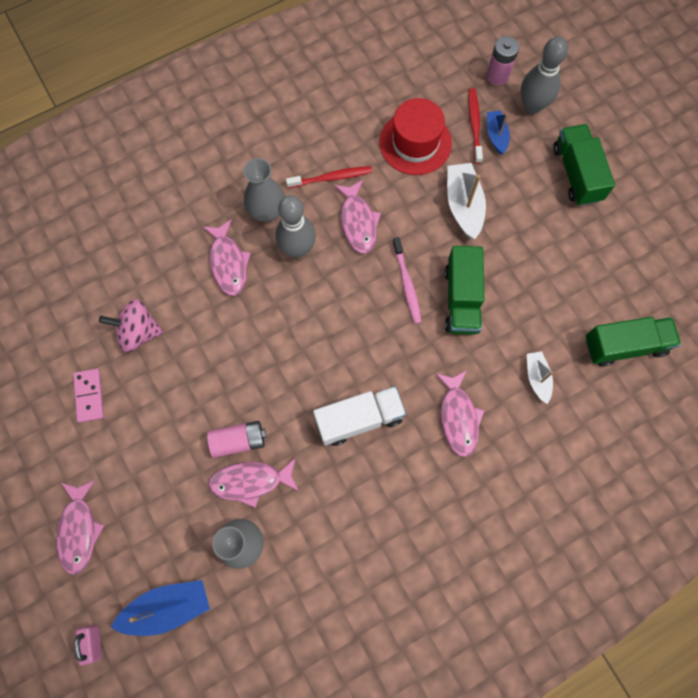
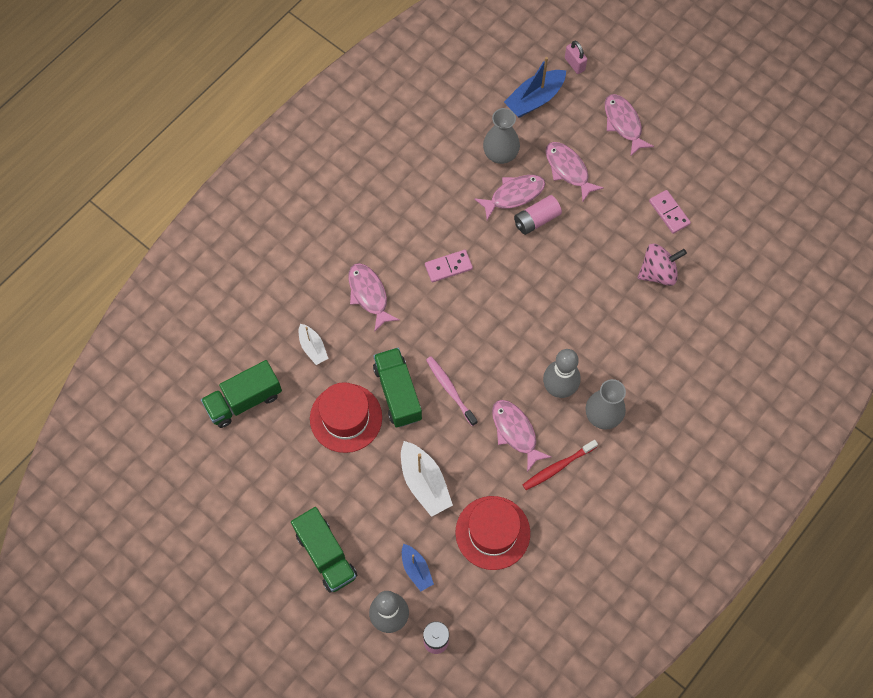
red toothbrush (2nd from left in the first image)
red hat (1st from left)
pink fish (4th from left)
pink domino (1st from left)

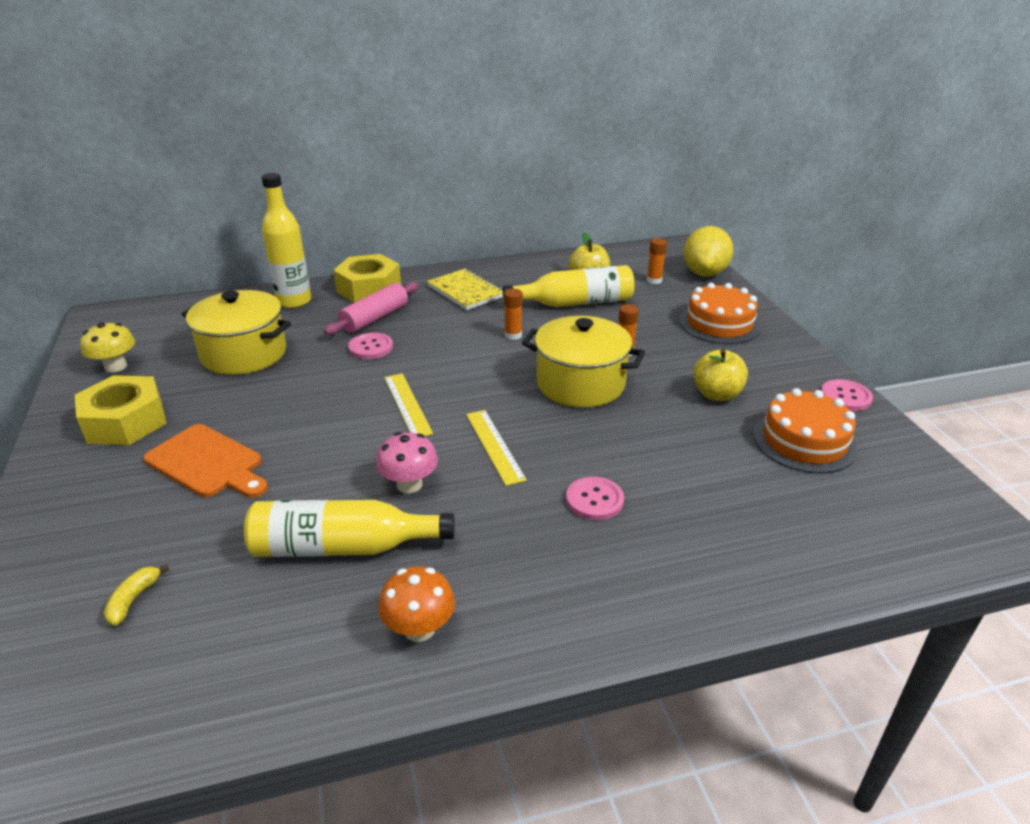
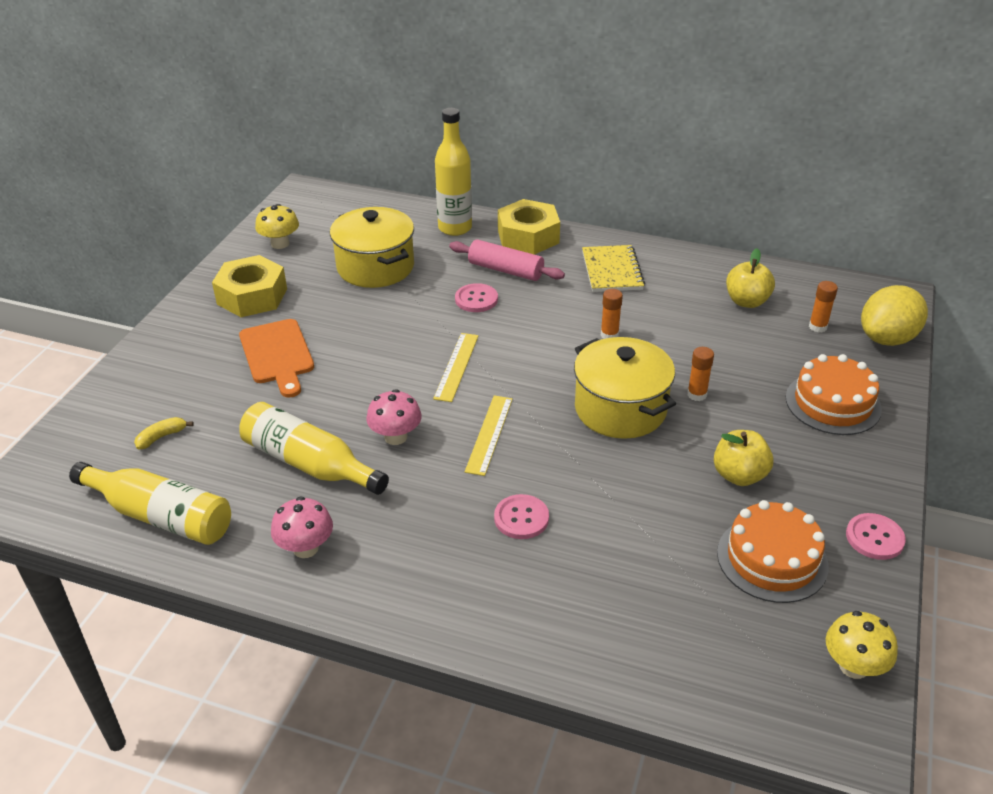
yellow mushroom (2nd from left)
yellow bottle (1st from left)
pink mushroom (1st from left)
pink rolling pin

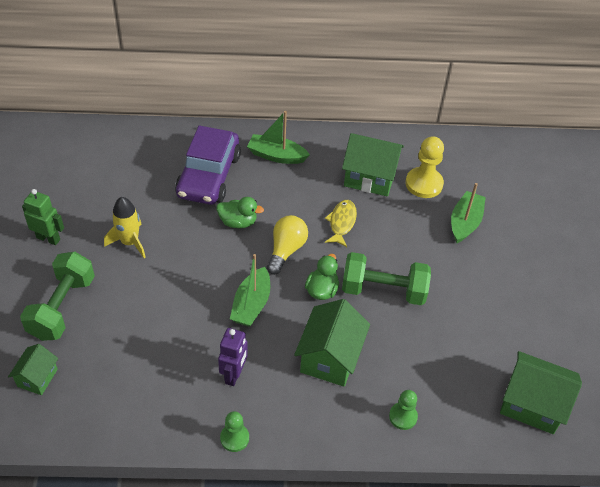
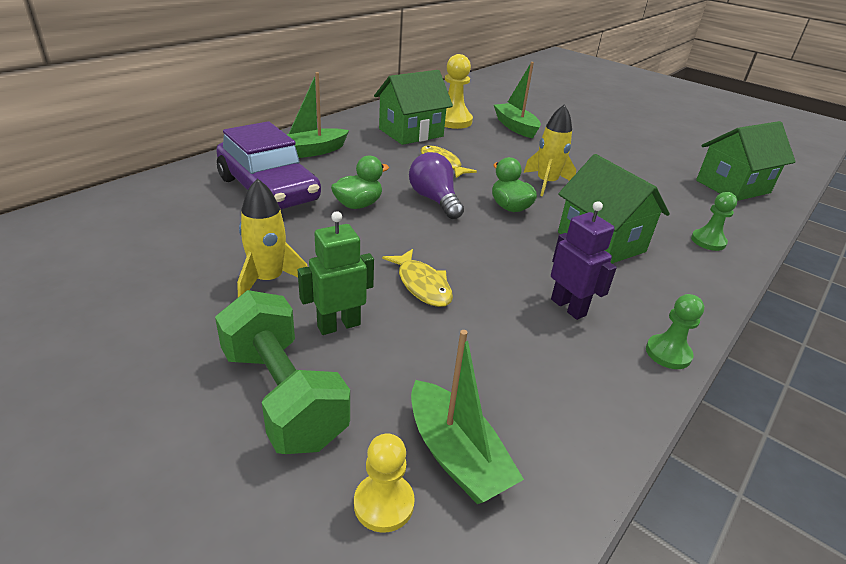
yellow fish (1st from left)
green robot
green boat (2nd from left)
yellow pawn (1st from left)
yellow rocket (2nd from left)
purple light bulb

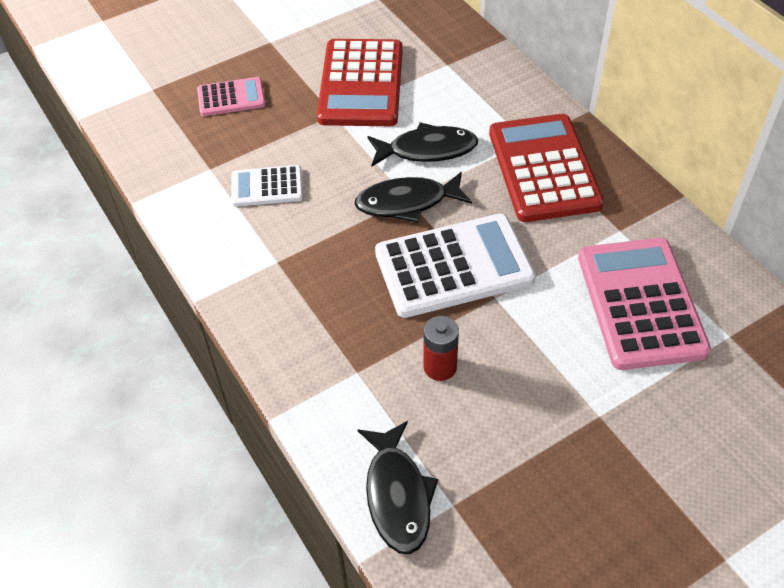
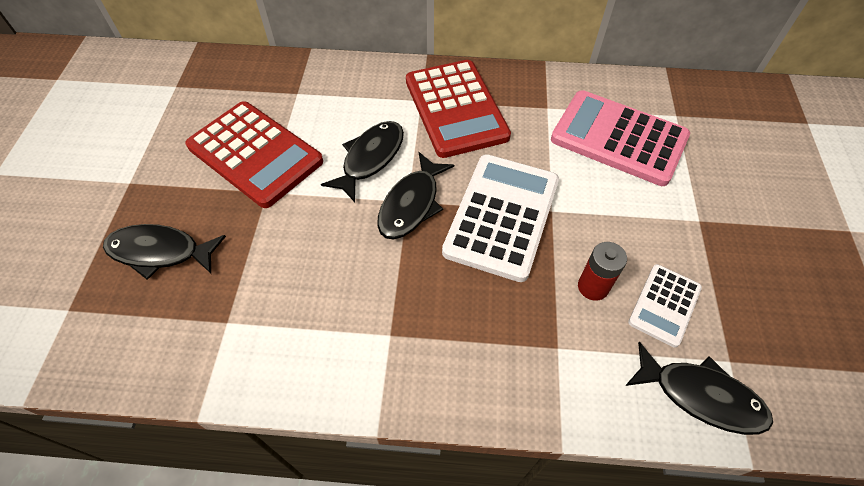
white calculator (2nd from left)
black fish (1st from left)
red calculator (2nd from left)

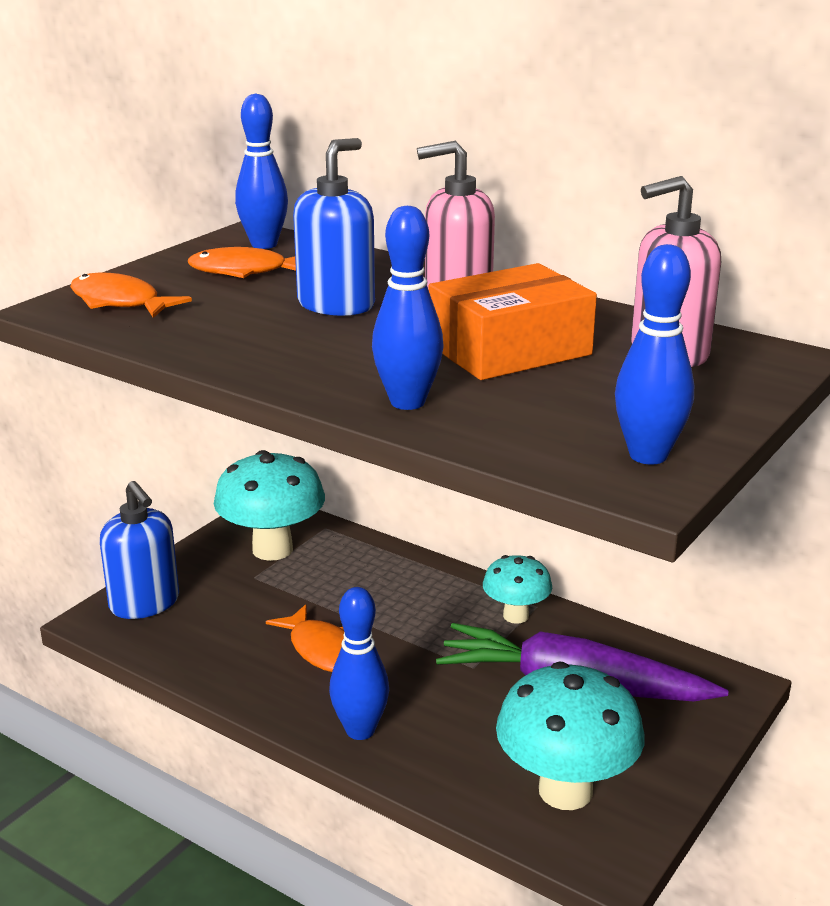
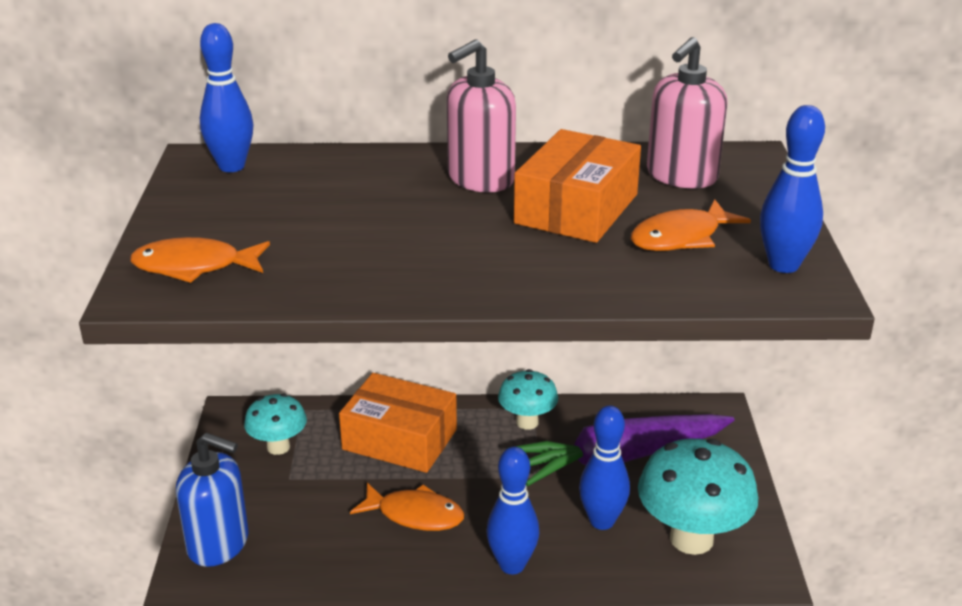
blue soap dispenser (2nd from left in the first image)
orange box (1st from left)
orange fish (3rd from left)
blue bowling pin (3rd from left)
turquoise mushroom (1st from left)

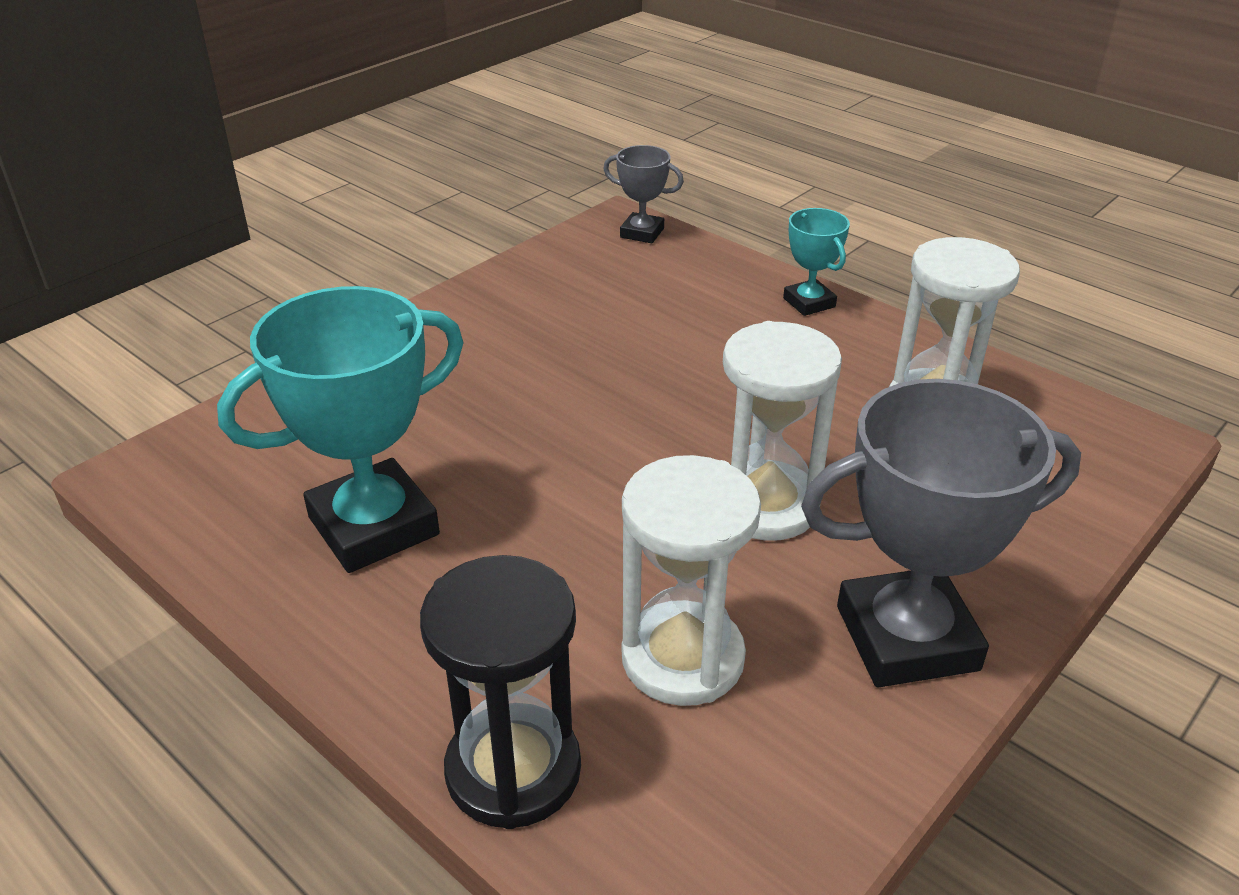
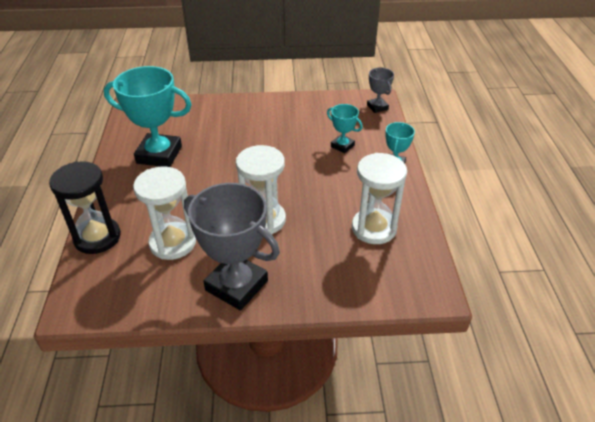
turquoise trophy (2nd from left)

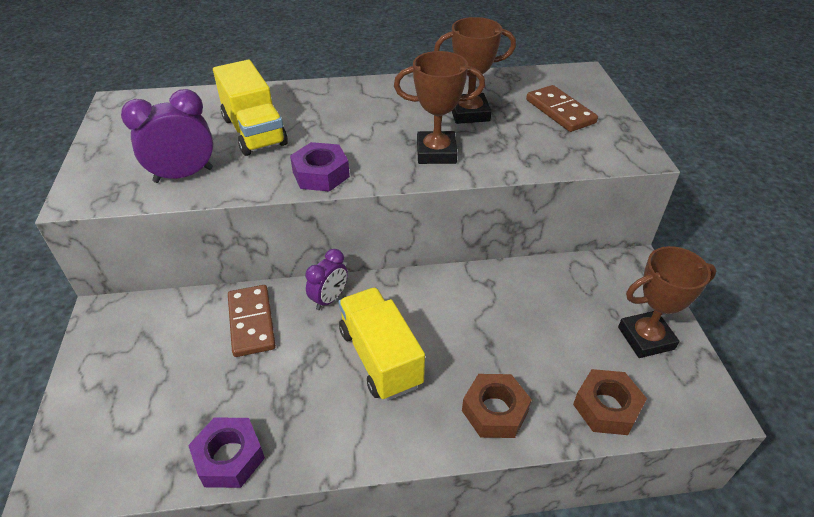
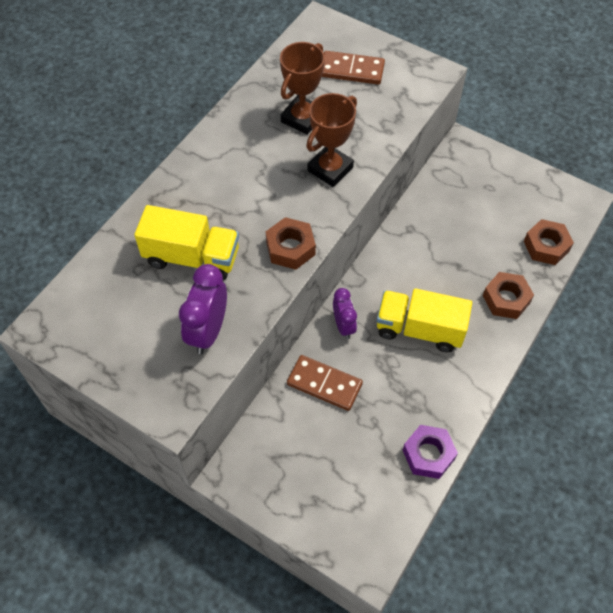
brown trophy (3rd from left in the first image)
brown nut (1st from left)

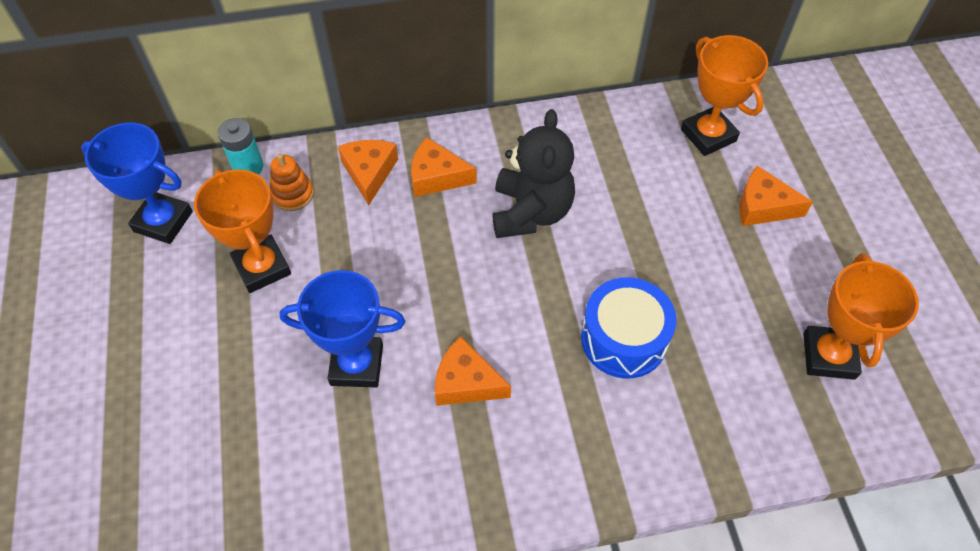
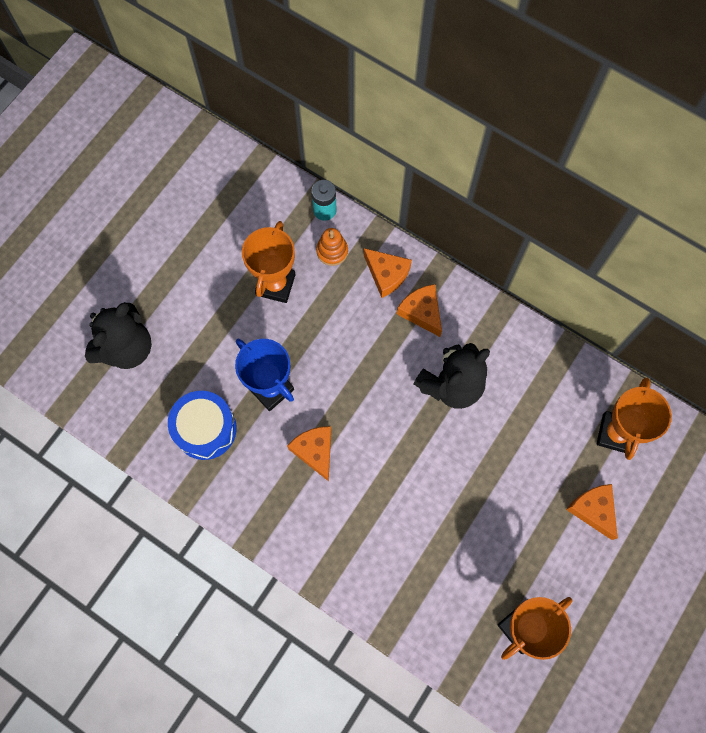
blue trophy (1st from left in the first image)
black teddy bear (1st from left)
blue drum
orange cheese (2nd from left)

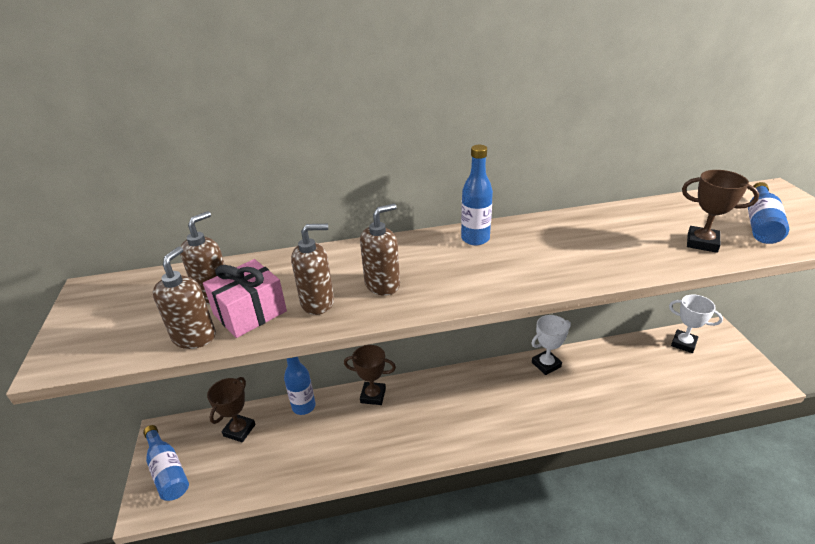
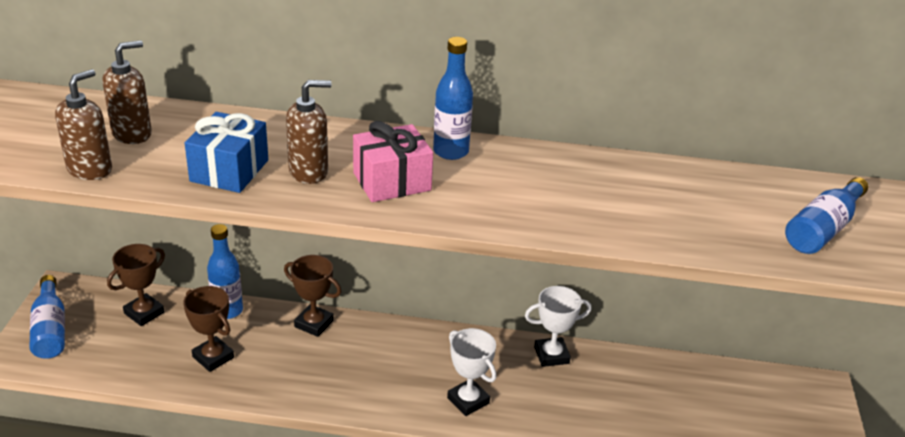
pink gift
white trophy (1st from left)
brown trophy (2nd from left)
blue gift

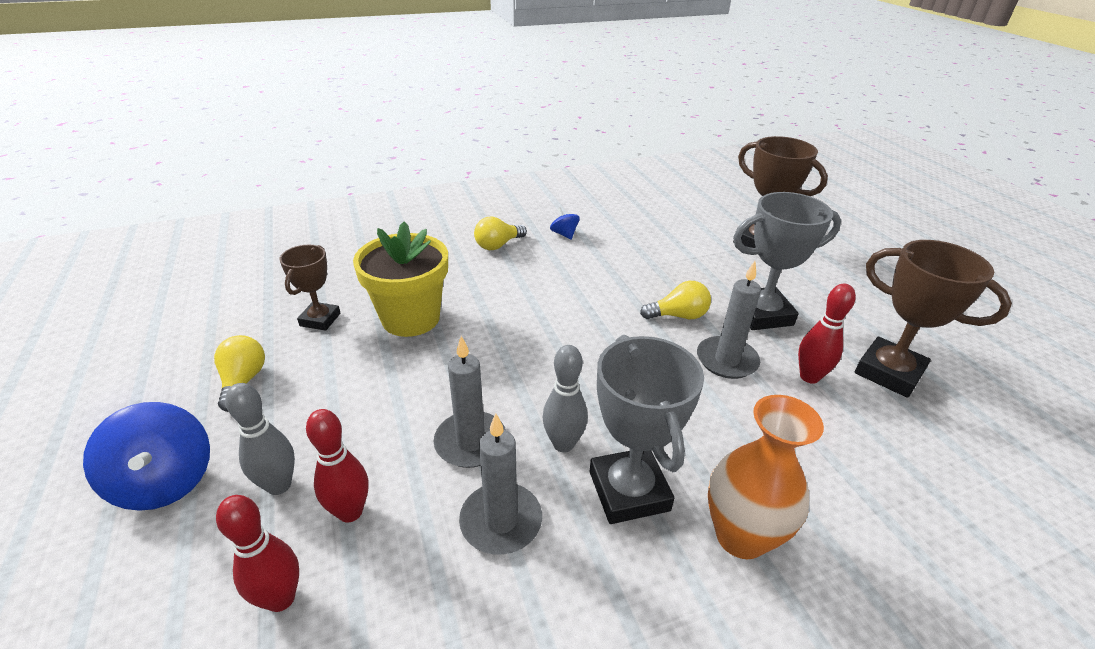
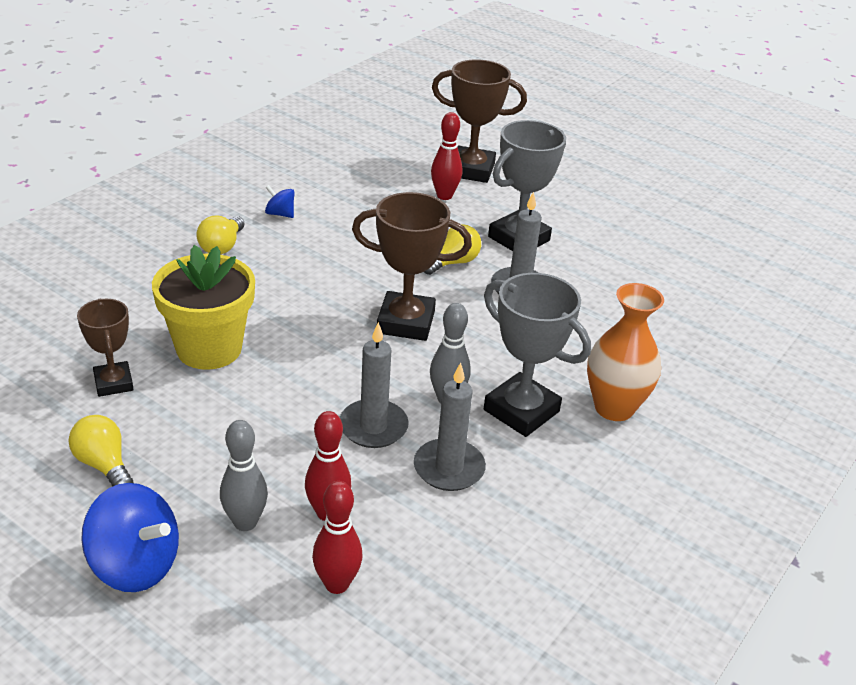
red bowling pin (3rd from left)
brown trophy (2nd from left)

